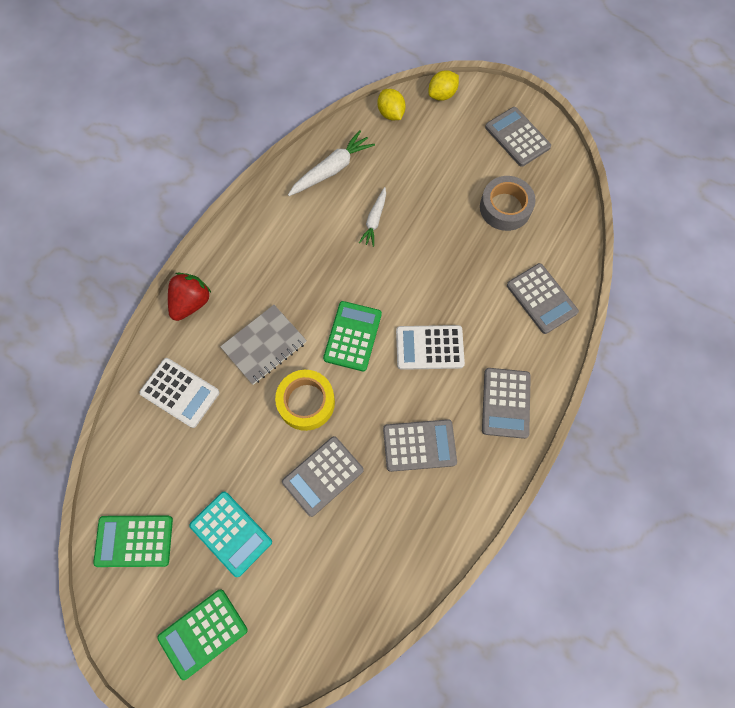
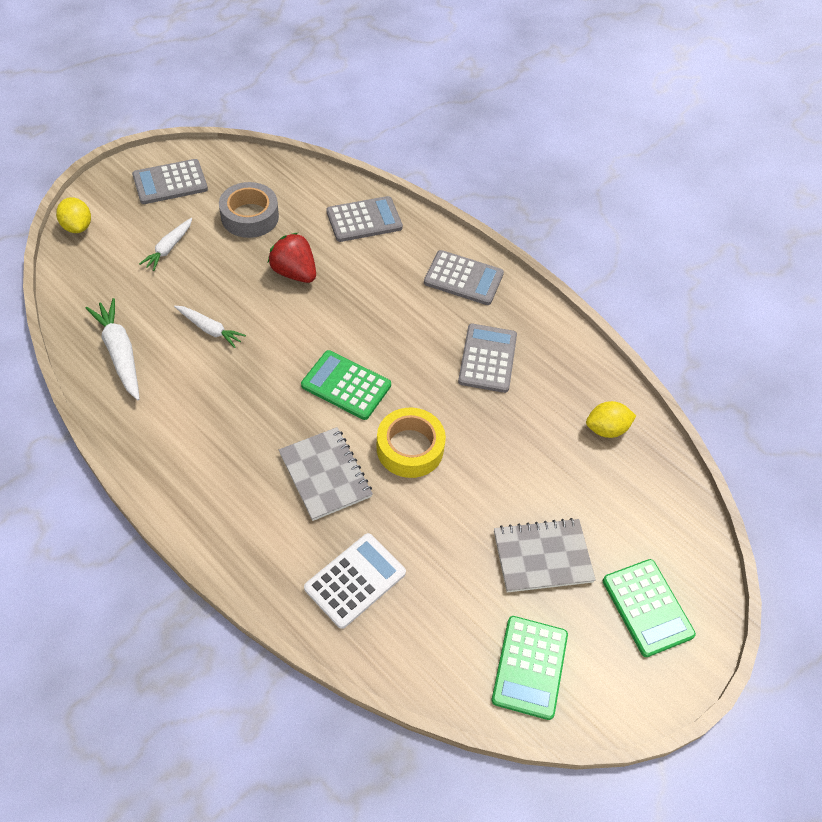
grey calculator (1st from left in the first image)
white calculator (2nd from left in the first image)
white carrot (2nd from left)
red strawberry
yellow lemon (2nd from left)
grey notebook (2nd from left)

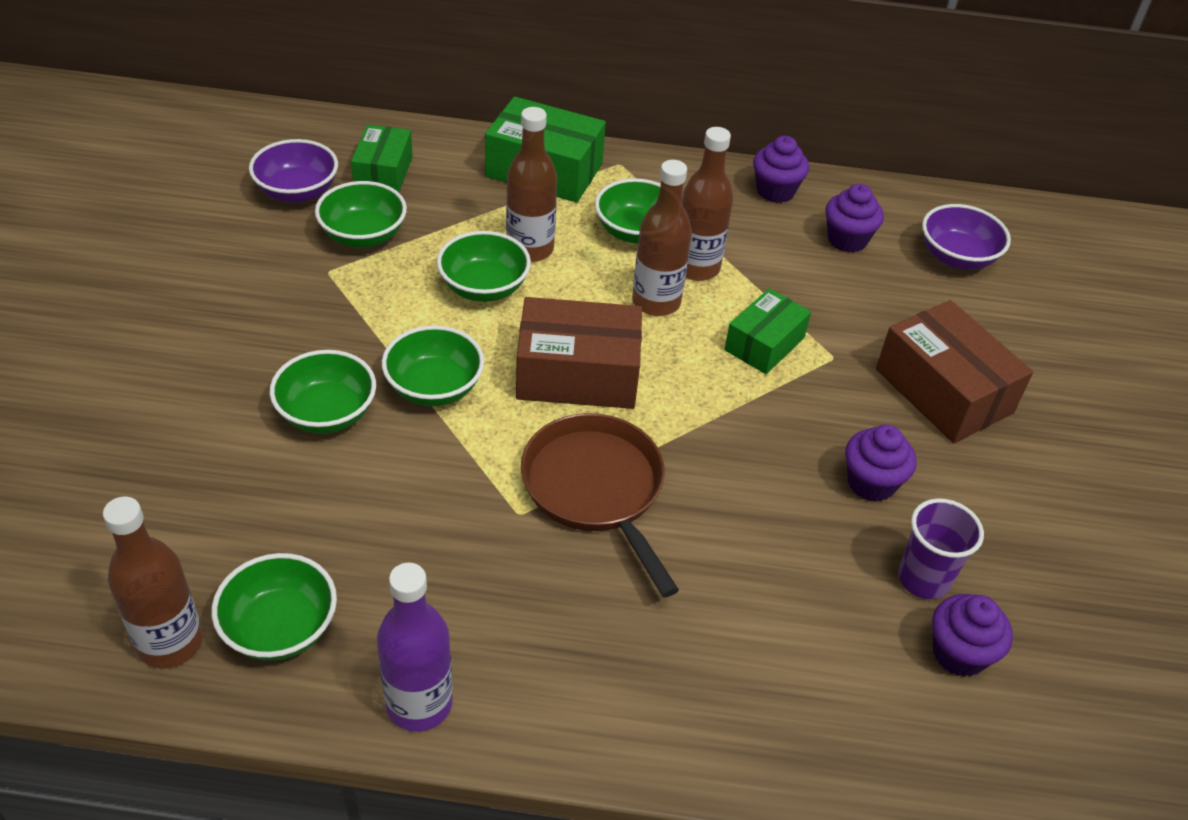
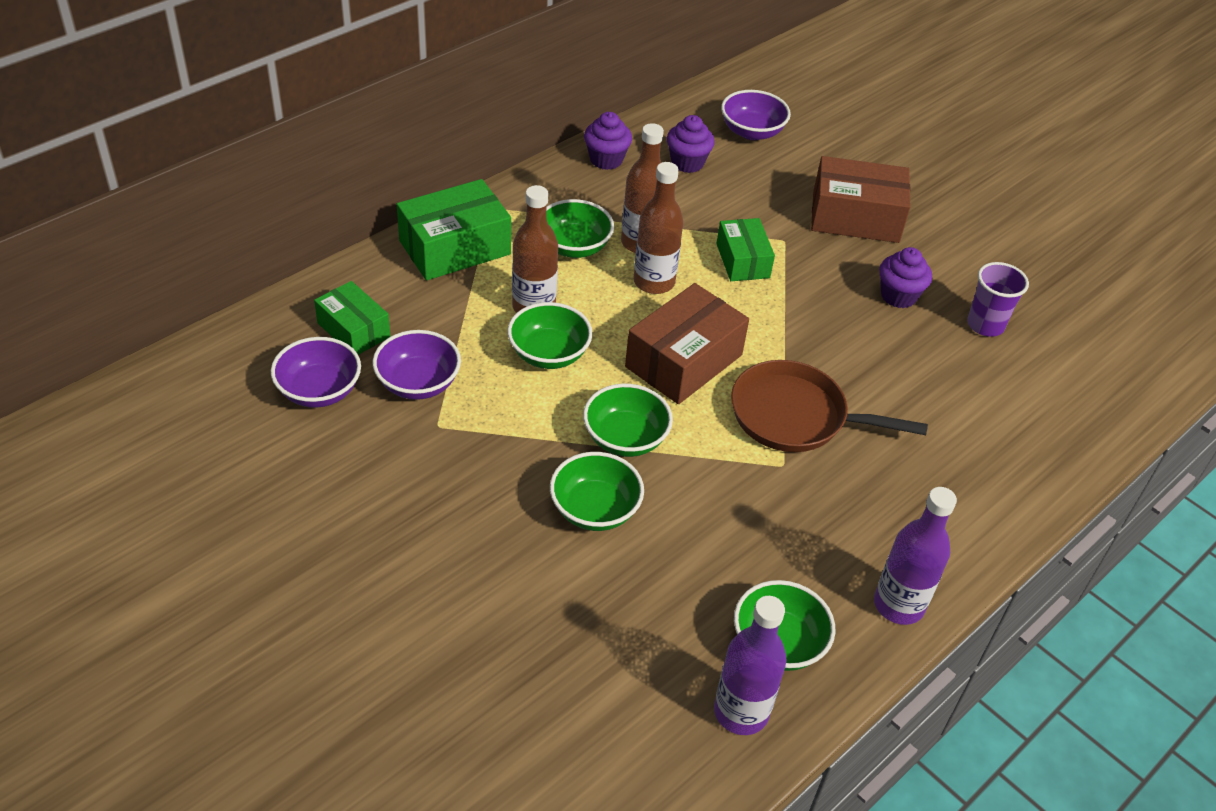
purple cupcake (4th from left in the first image)
purple bottle (1st from left)
purple bowl (2nd from left)

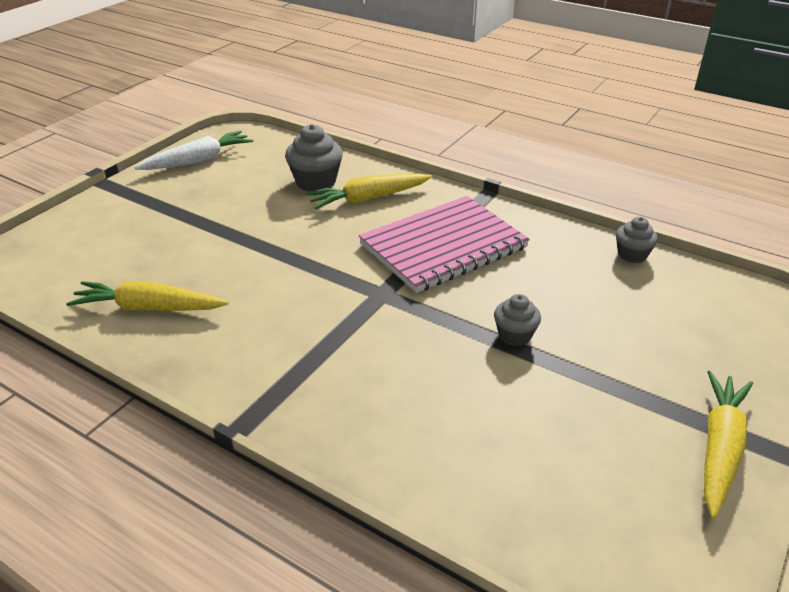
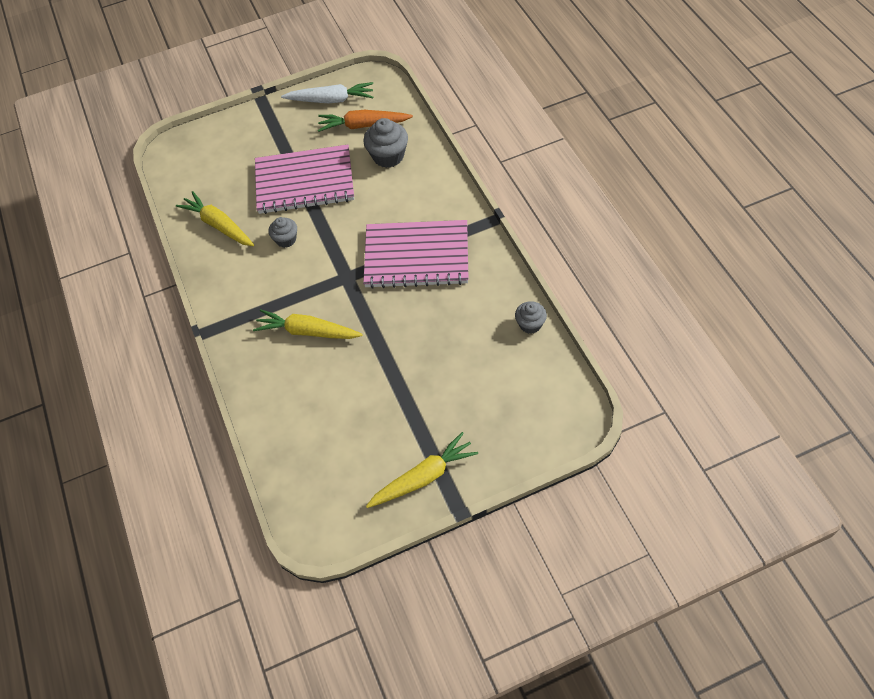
pink notebook (1st from left)
orange carrot
yellow carrot (2nd from left)
grey cupcake (1st from left)

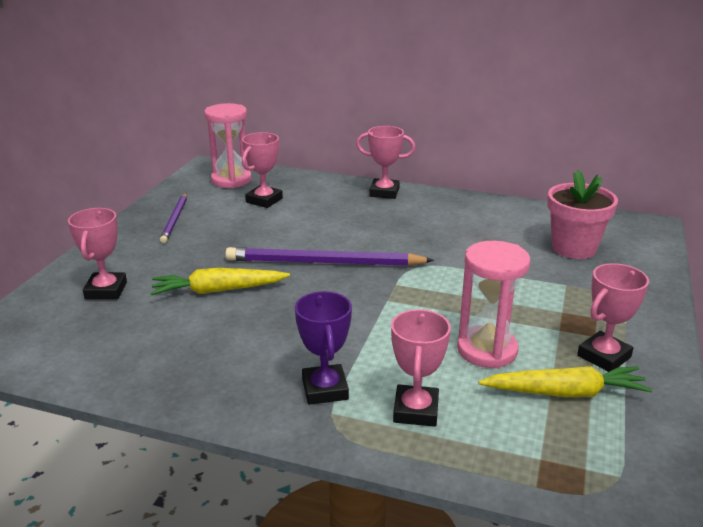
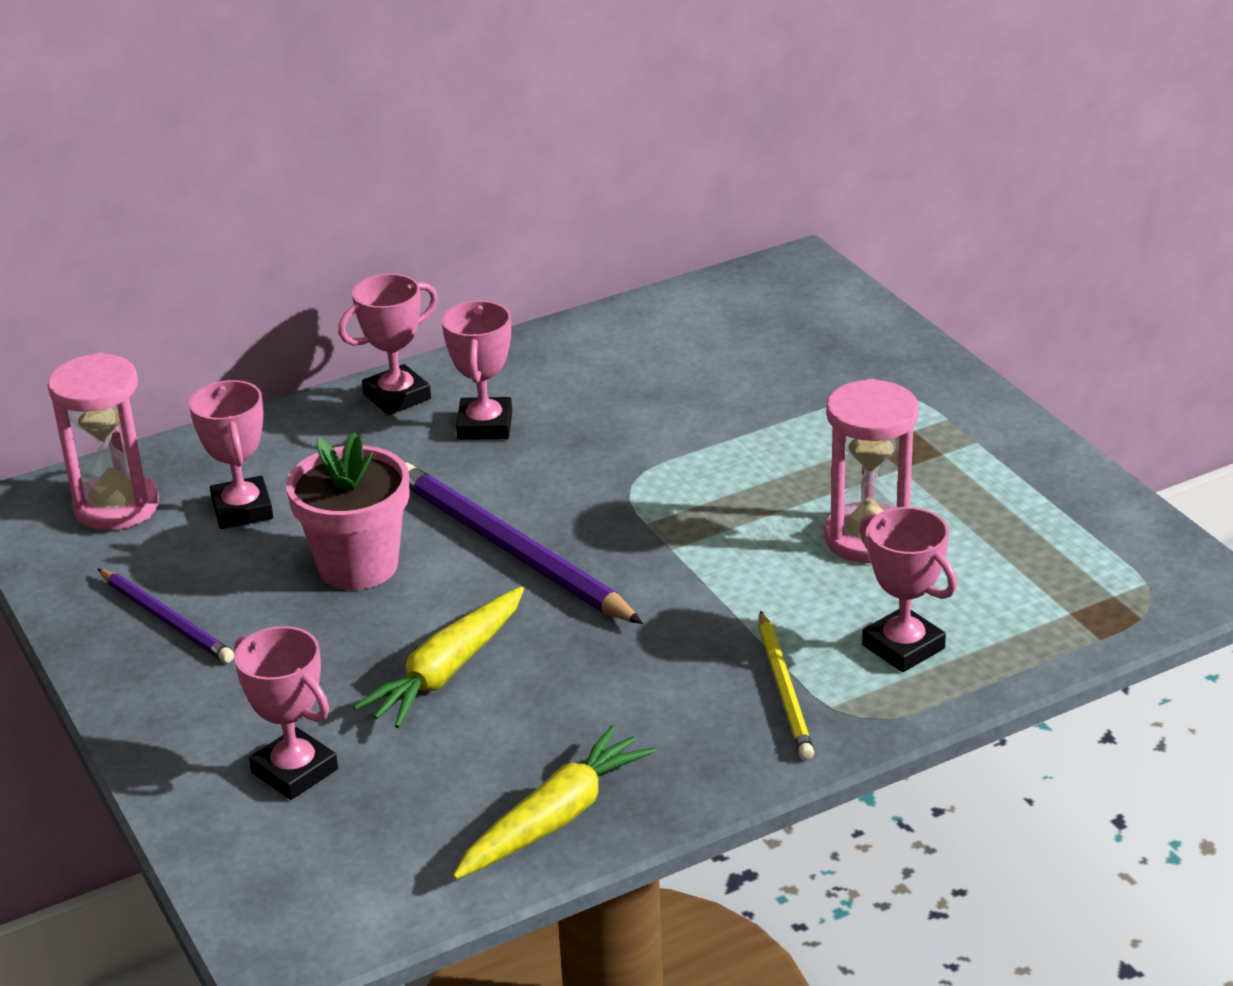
yellow carrot (2nd from left)
pink flower pot
pink trophy (4th from left)
yellow pencil
purple pencil (2nd from left)

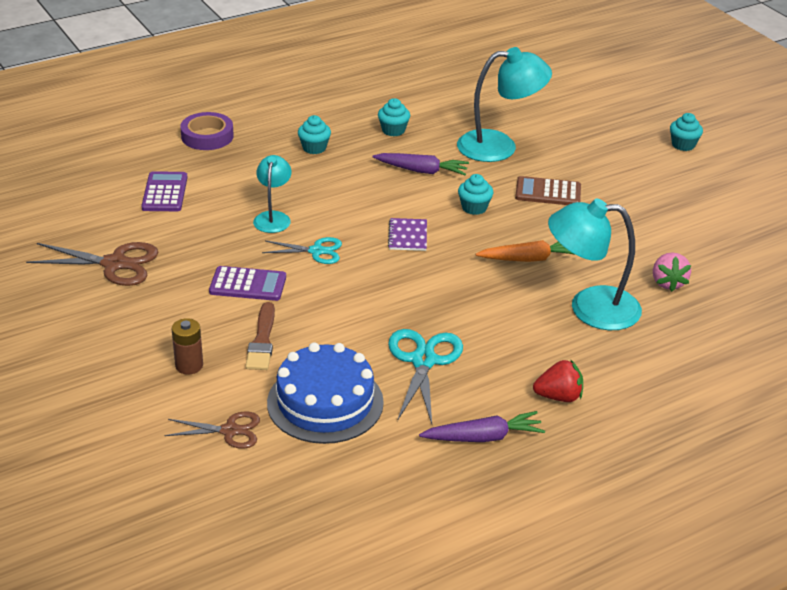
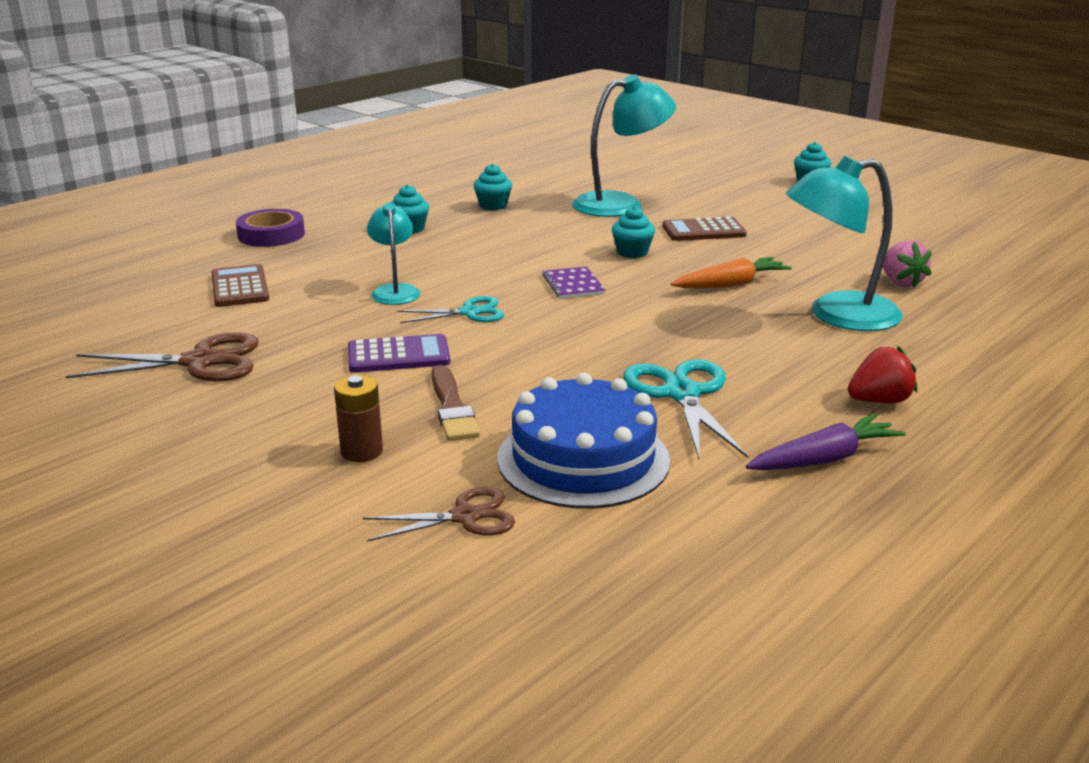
purple carrot (1st from left in the first image)
brown calculator (1st from left)

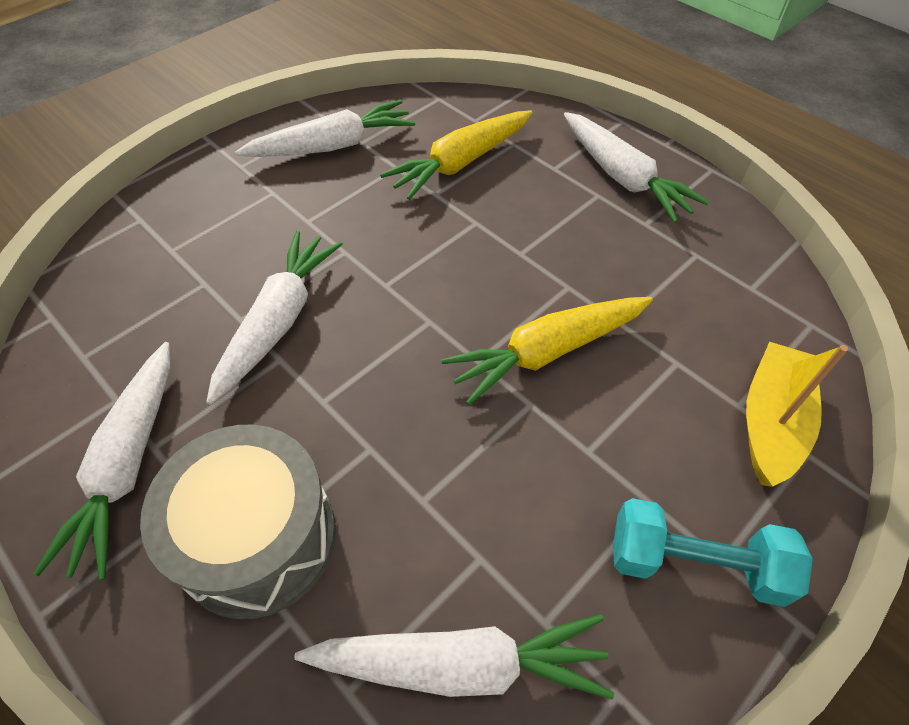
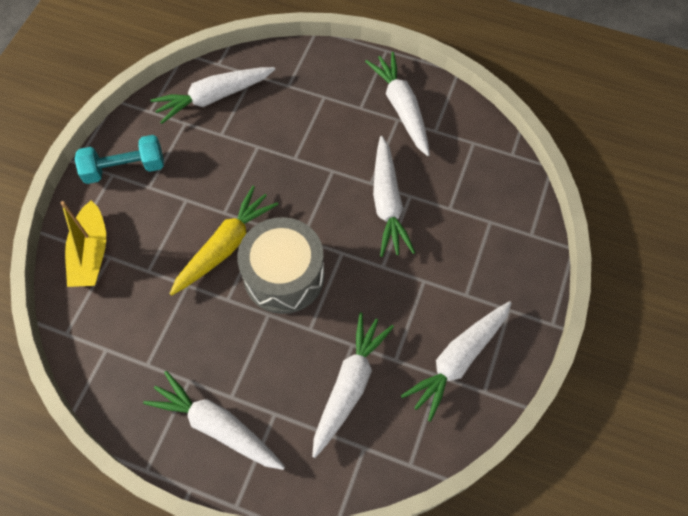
grey drum
white carrot (3rd from left)

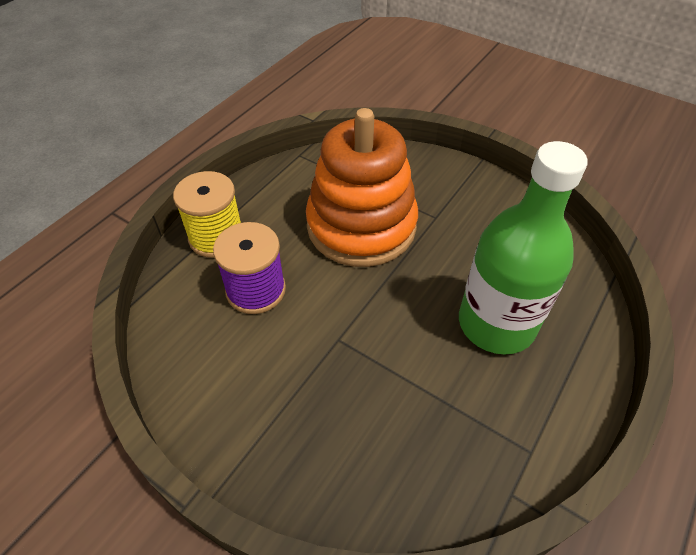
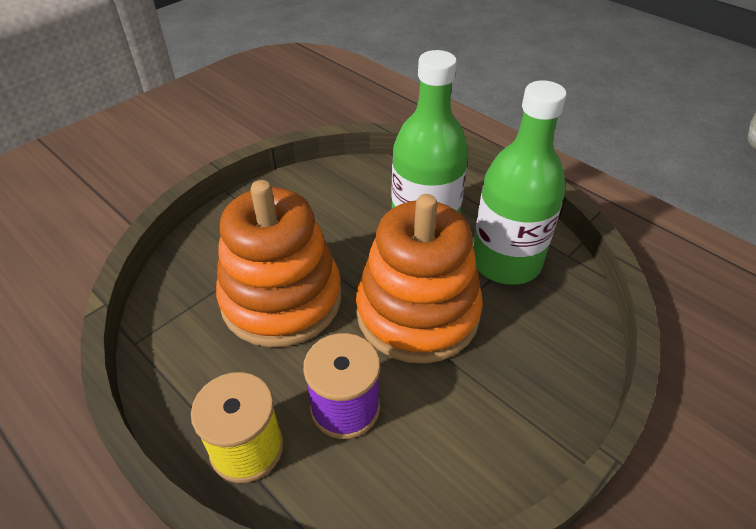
orange stacking toy (2nd from left)
green bottle (2nd from left)

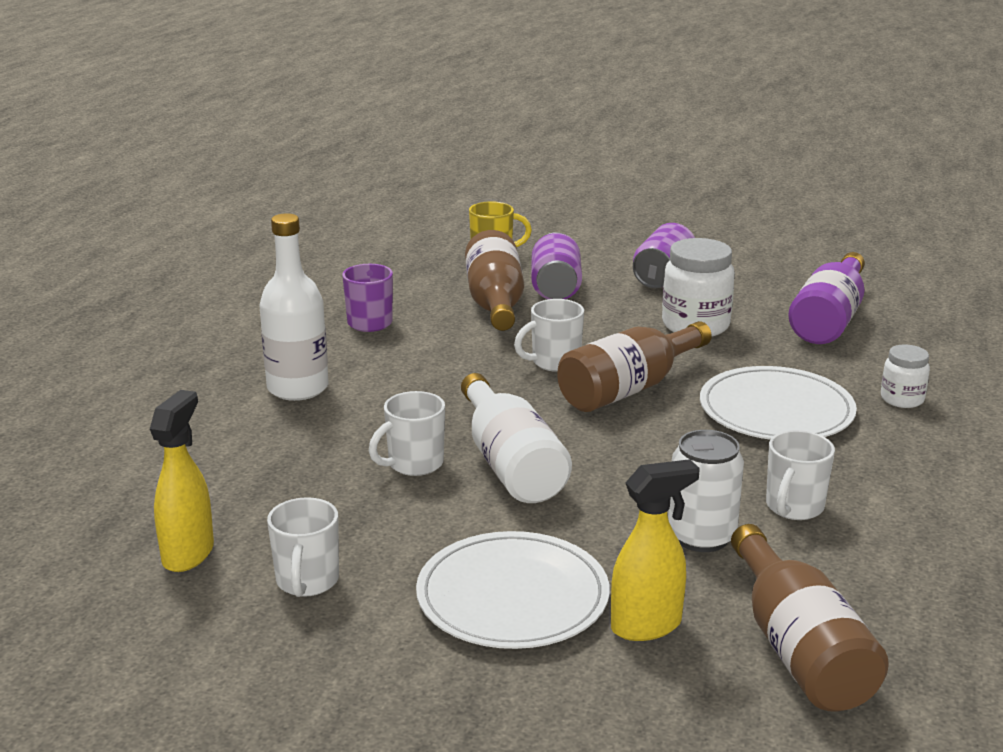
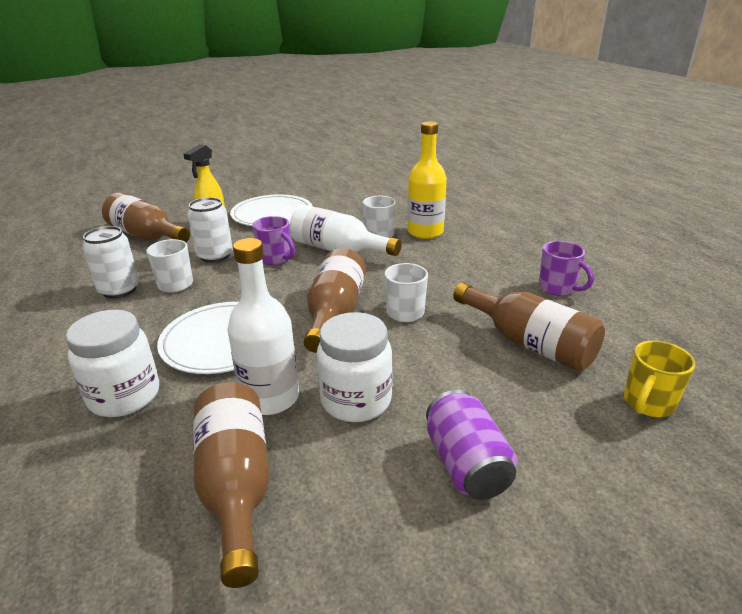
yellow spray bottle (1st from left in the first image)
white mug (1st from left in the first image)
purple can (1st from left in the first image)
white can (1st from left)
purple mug (1st from left)
yellow bottle
white bottle (1st from left)
brown bottle (2nd from left)
white jar (1st from left)

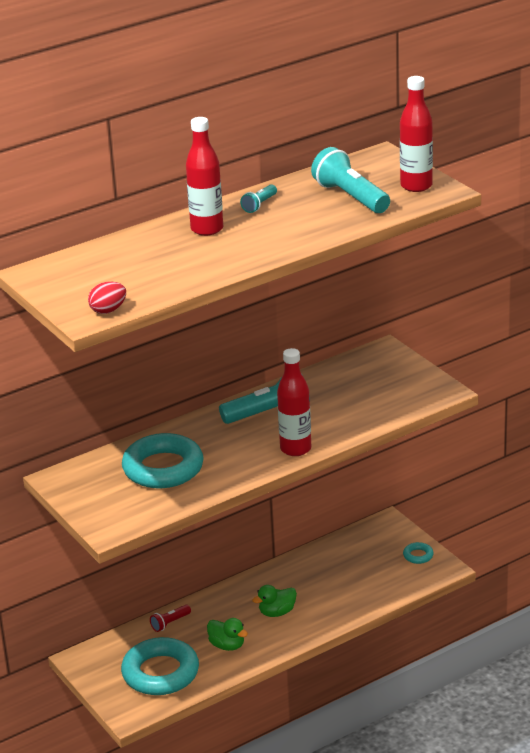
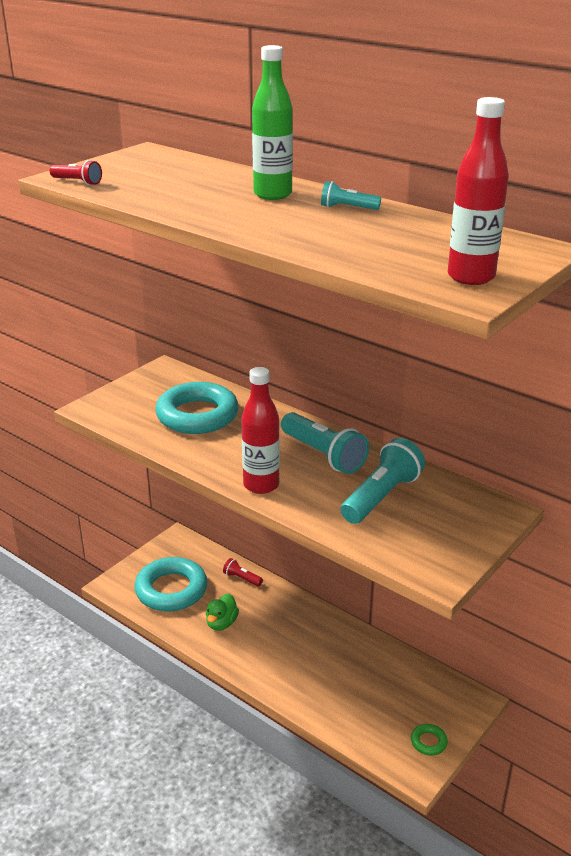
green duck (2nd from left in the first image)
turquoise flashlight (3rd from left)
red flashlight (1st from left)
green bottle
green ring

